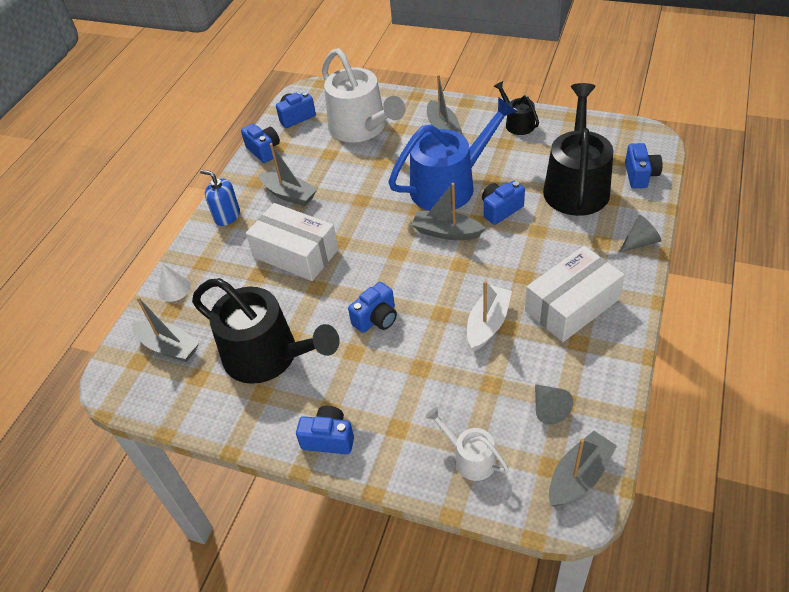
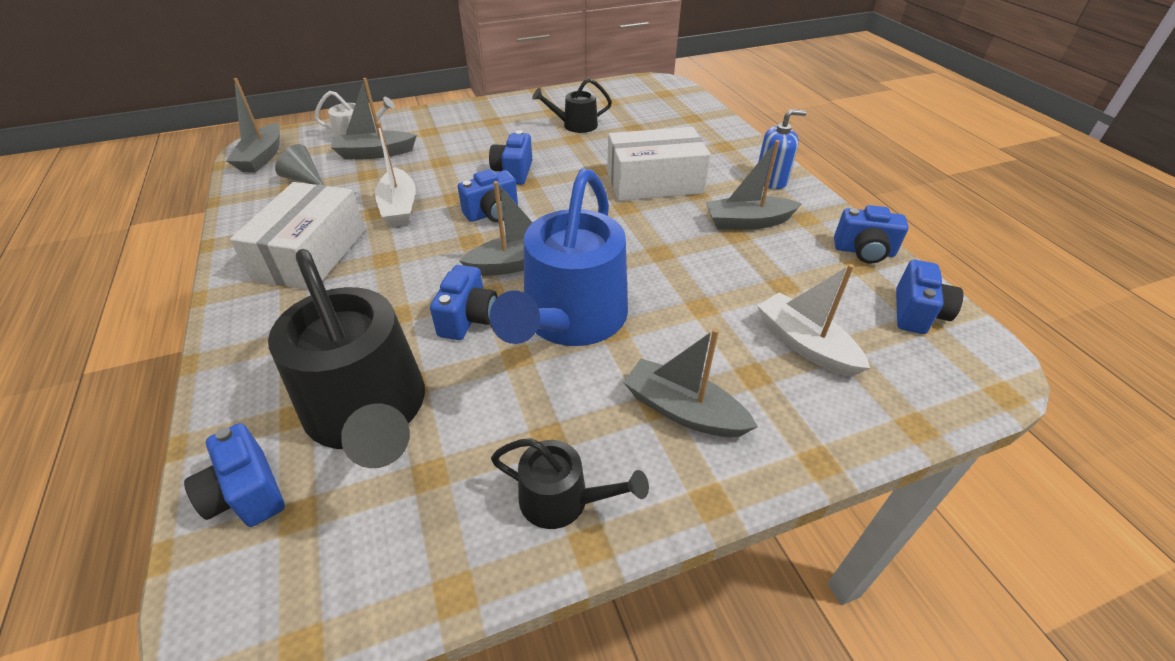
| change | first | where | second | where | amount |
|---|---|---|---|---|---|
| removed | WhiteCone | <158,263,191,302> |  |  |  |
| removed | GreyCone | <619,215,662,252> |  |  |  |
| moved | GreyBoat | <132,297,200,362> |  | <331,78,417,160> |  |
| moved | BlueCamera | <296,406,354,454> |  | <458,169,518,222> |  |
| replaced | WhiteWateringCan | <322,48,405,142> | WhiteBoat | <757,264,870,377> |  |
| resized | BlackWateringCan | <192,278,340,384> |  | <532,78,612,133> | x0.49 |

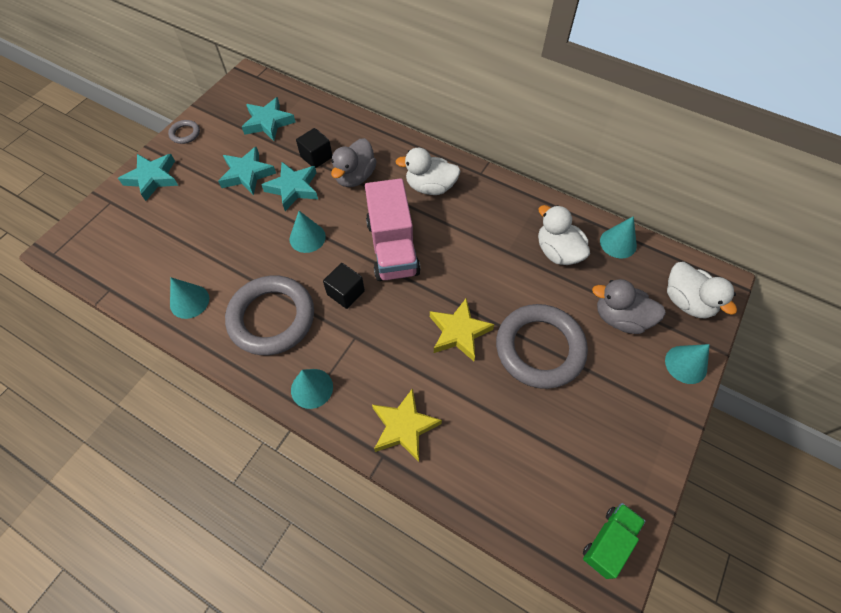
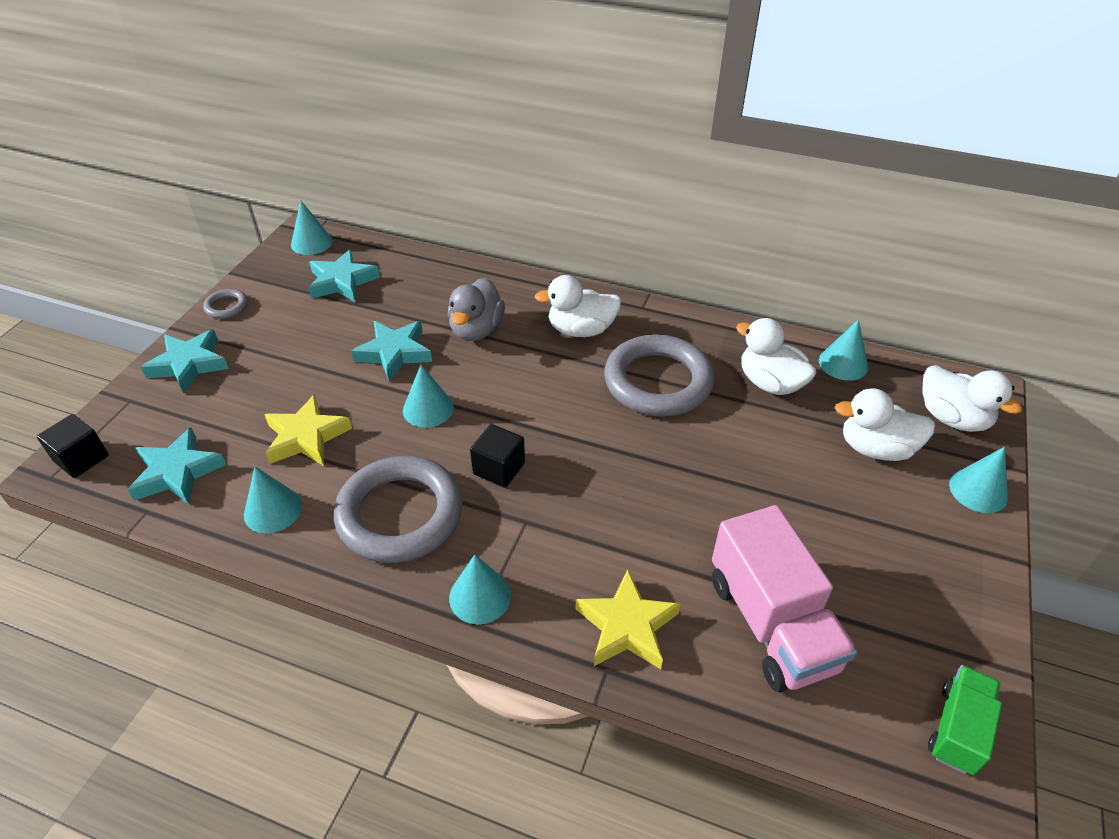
| change | first | where | second | where | amount |
|---|---|---|---|---|---|
| added |  |  | TurquoiseCone | <291,200,333,255> |  |
| moved | TurquoiseStar | <218,147,276,195> |  | <128,427,226,504> |  |
| moved | BlackCube | <296,128,332,169> |  | <37,414,109,478> |  |
| moved | PinkTruck | <365,178,421,281> |  | <712,505,857,692> |  |
| moved | YellowStar | <430,298,494,361> |  | <264,394,352,466> |  |
| moved | GreyRing | <496,304,588,389> |  | <604,334,715,417> |  |
| recoloured | GreyDuck | <592,279,666,334> | WhiteDuck | <835,388,935,461> |  |

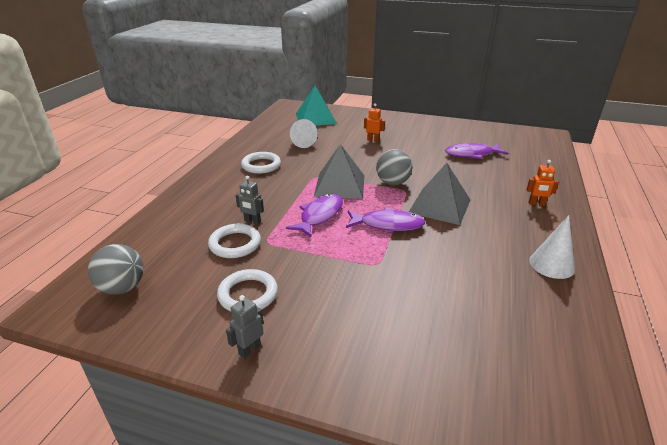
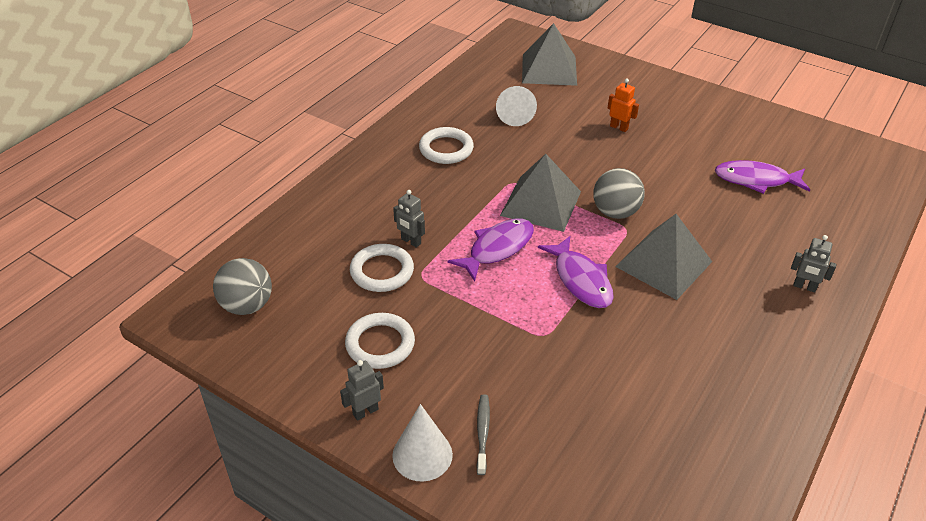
| change | first | where | second | where | amount |
|---|---|---|---|---|---|
| added |  |  | GreyToothbrush | <477,394,490,475> |  |
| moved | WhiteCone | <529,215,575,279> |  | <392,404,453,482> |  |
| recoloured | TurquoisePyramid | <296,86,337,126> | GreyPyramid | <522,23,577,86> |  |
| recoloured | OrangeRobot | <526,160,559,206> | GreyRobot | <791,235,837,293> |  |
| turned | PurpleFish | <346,207,426,231> |  | <538,236,614,308> | 45 degrees clockwise |

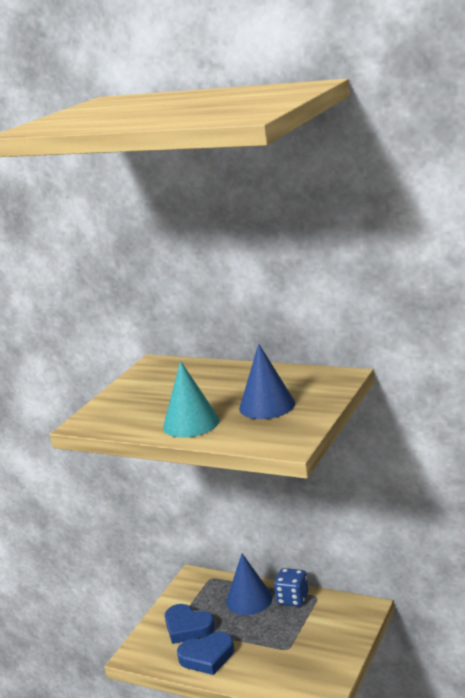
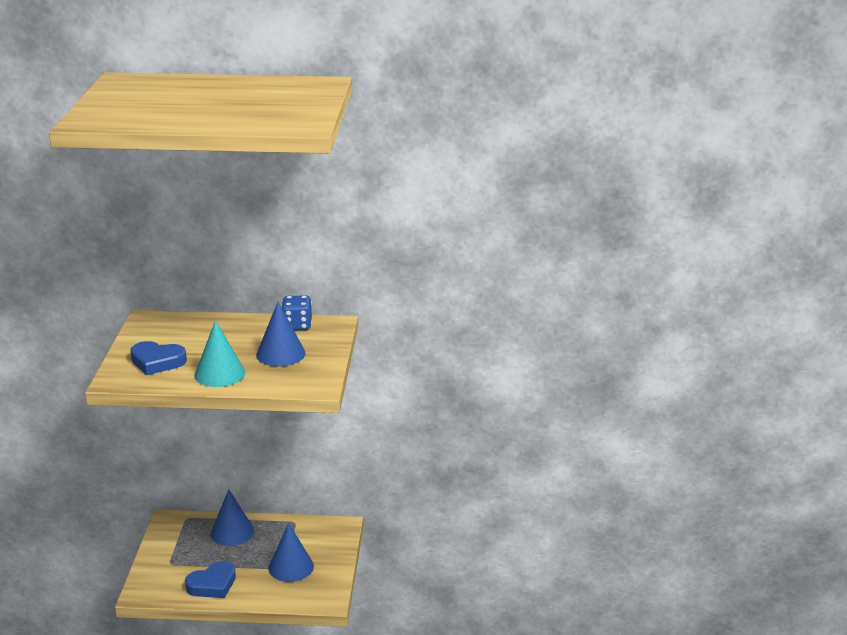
| change | first | where | second | where | amount |
|---|---|---|---|---|---|
| added |  |  | BlueCone | <269,523,314,582> |  |
| moved | BlueHeart | <165,604,215,644> |  | <130,341,187,375> |  |
| moved | BlueDice | <274,568,308,607> |  | <282,296,312,330> |  |

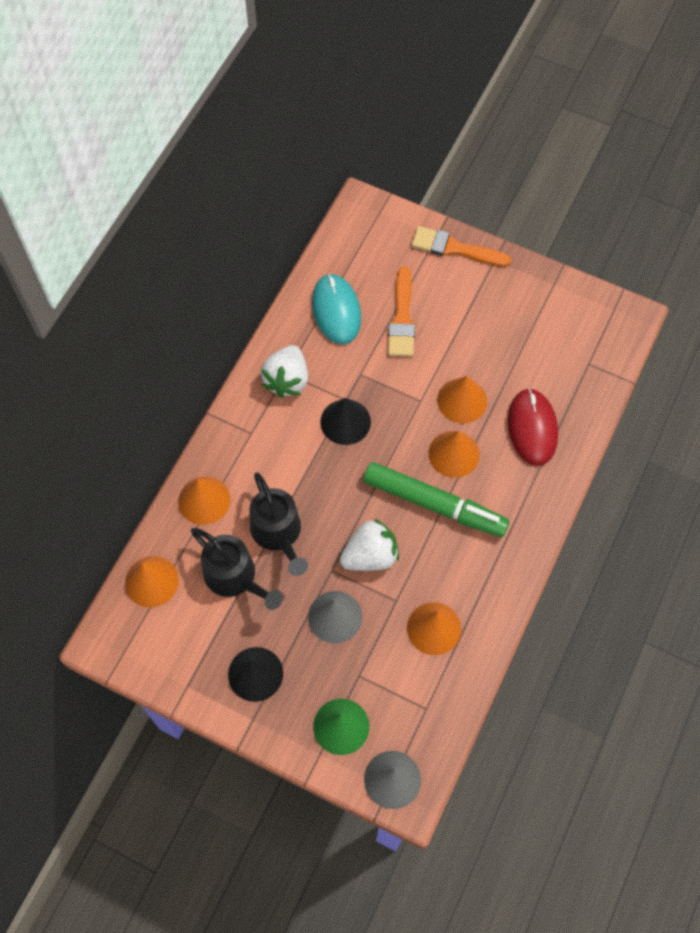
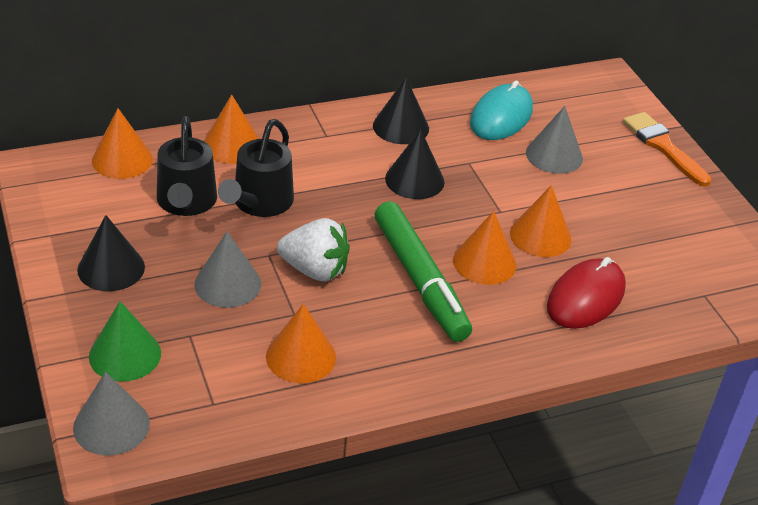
| change | first | where | second | where | amount |
|---|---|---|---|---|---|
| replaced | WhiteStrawberry | <261,345,308,398> | BlackCone | <373,77,429,144> |  |
| replaced | OrangeBrush | <388,267,415,357> | GreyCone | <526,106,583,174> |  |

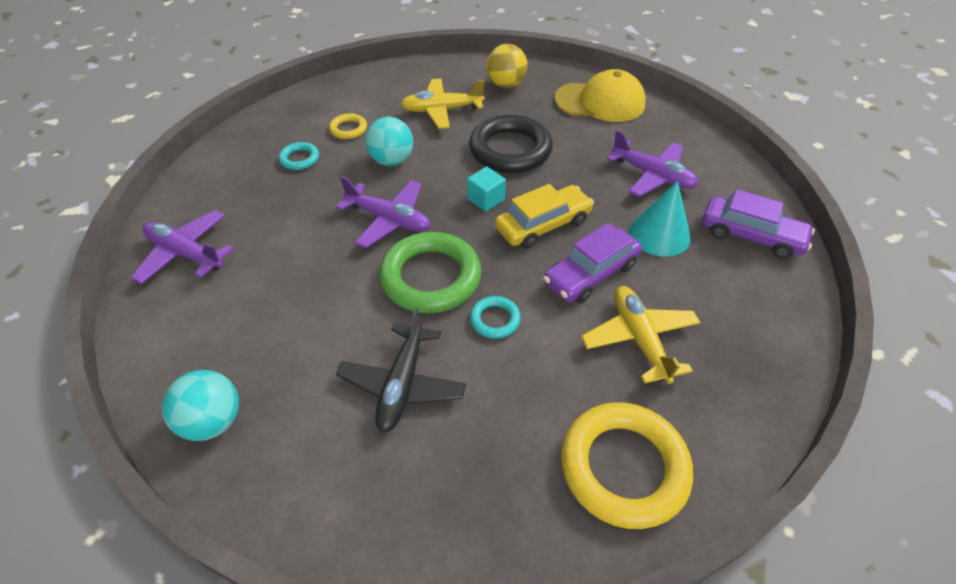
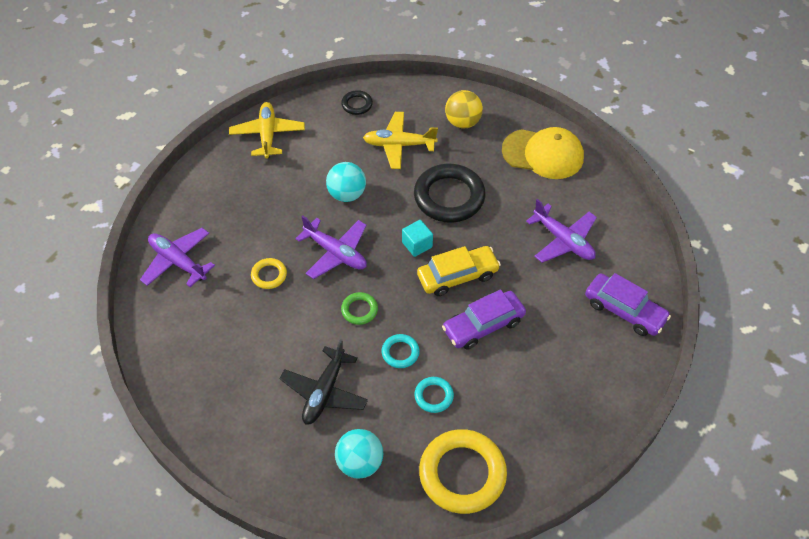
| change | first | where | second | where | amount |
|---|---|---|---|---|---|
| removed | TurquoiseCone | <629,181,691,257> |  |  |  |
| added |  |  | BlackRing | <341,90,373,115> |  |
| moved | TurquoiseBall | <162,370,239,441> |  | <335,429,384,479> |  |
| moved | TurquoiseRing | <279,142,319,170> |  | <414,377,454,413> |  |
| moved | YellowRing | <329,113,367,139> |  | <251,258,287,289> |  |
| moved | YellowPlane | <581,286,701,384> |  | <229,102,305,159> |  |
| resized | GreenRing | <379,232,481,313> |  | <341,292,378,325> | x0.47 |

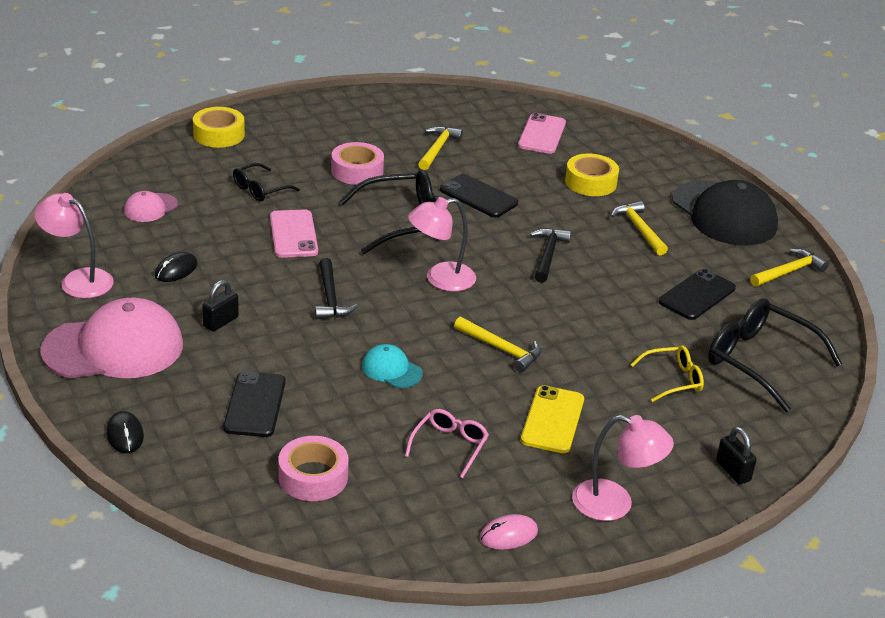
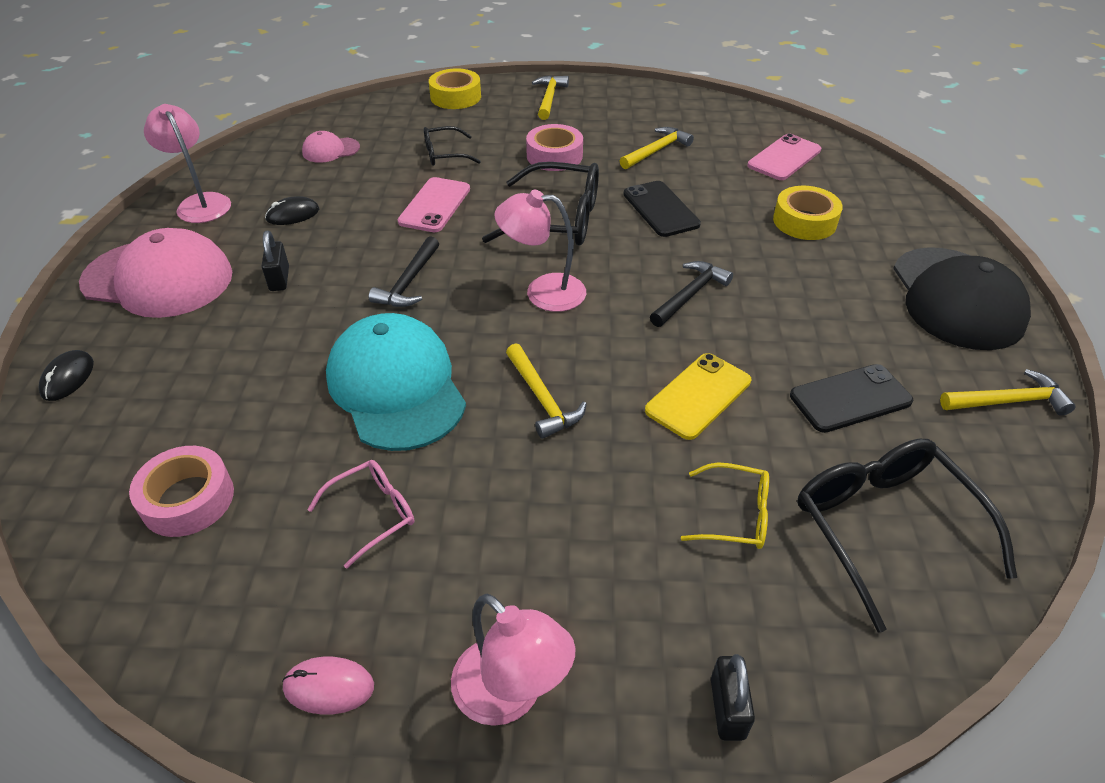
| change | first | where | second | where | amount |
|---|---|---|---|---|---|
| removed | BlackPhone | <223,371,286,437> |  |  |  |
| moved | YellowPhone | <521,385,584,453> |  | <645,353,751,440> |  |
| moved | YellowHammer | <611,201,668,255> |  | <532,75,569,120> |  |
| turned | BlackPadlock | <202,280,239,332> |  | <262,231,289,291> | 75 degrees counterclockwise |
| resized | TurquoiseCap | <362,344,423,388> |  | <326,313,466,451> | x2.16 |

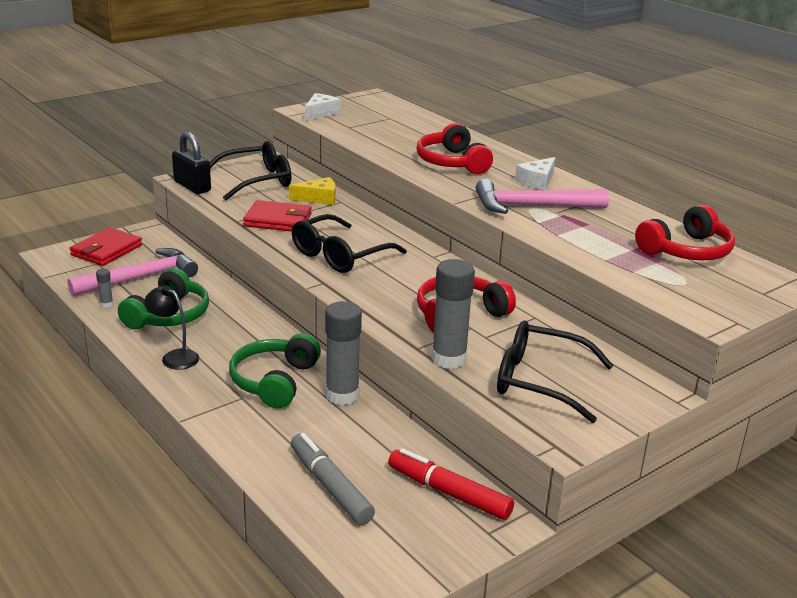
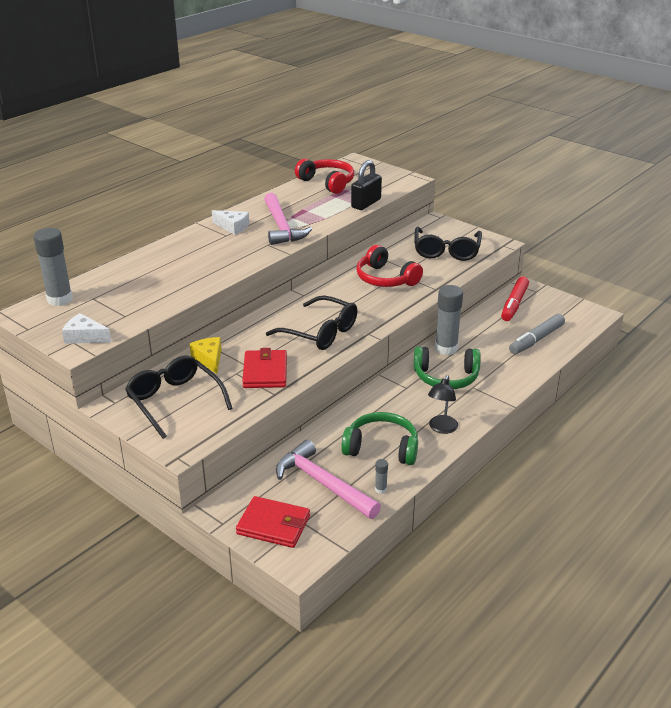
| change | first | where | second | where | amount |
|---|---|---|---|---|---|
| removed | RedHeadphones | <416,123,493,174> |  |  |  |
| moved | BlackPadlock | <172,132,211,194> |  | <351,160,382,210> |  |
| moved | GreyGlueStick | <432,259,475,369> |  | <33,228,73,306> |  |

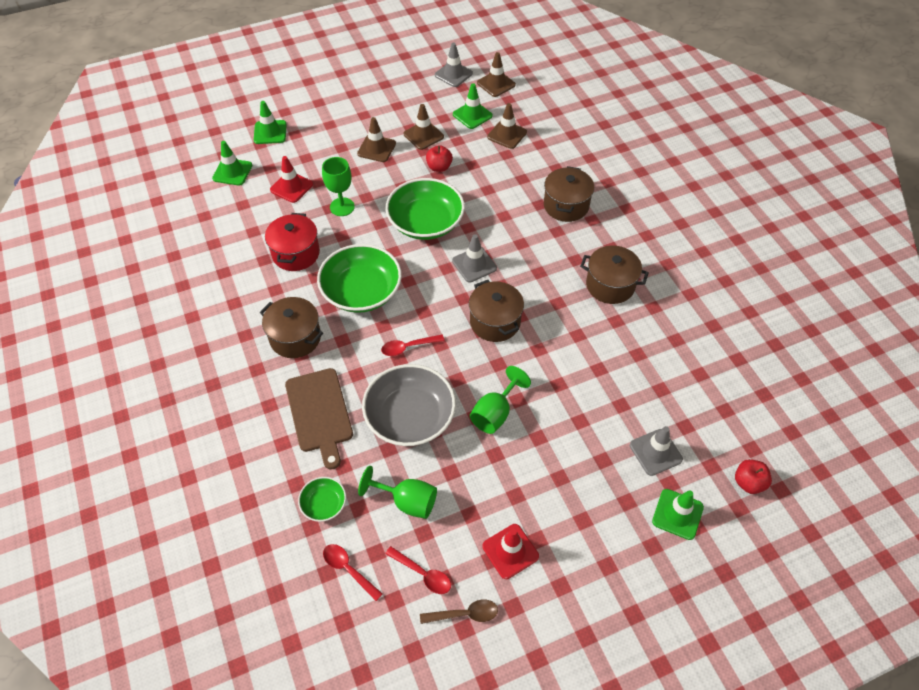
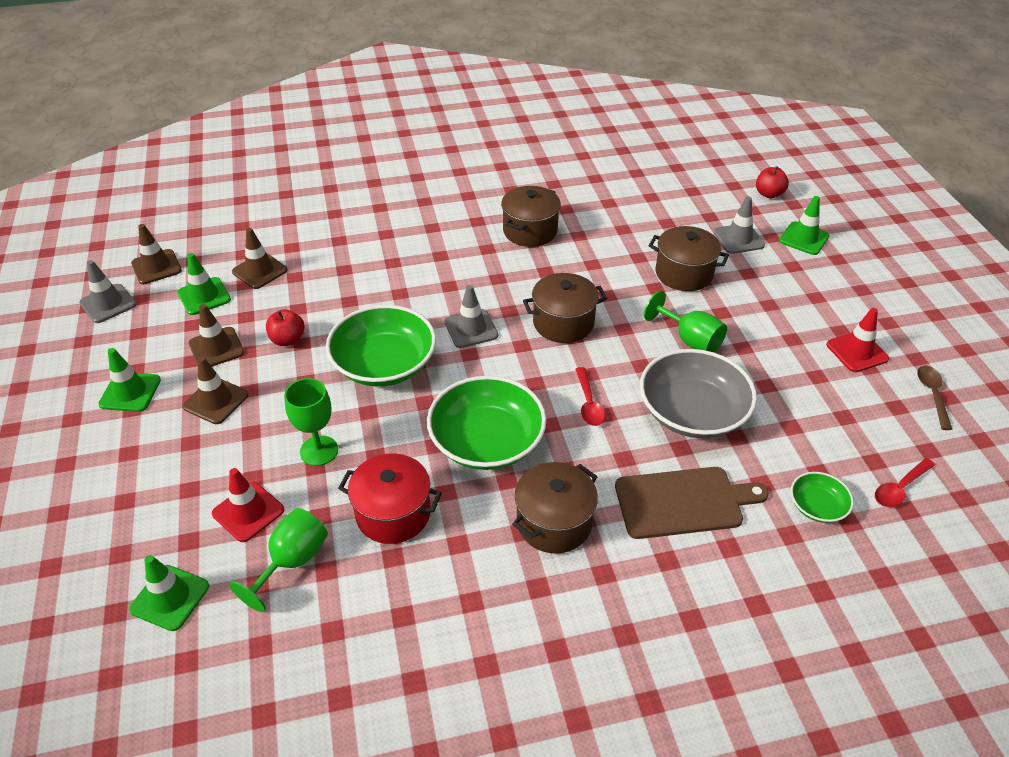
| change | first | where | second | where | amount |
|---|---|---|---|---|---|
| removed | RedSpoon | <385,546,451,594> |  |  |  |
| moved | GreenTrafficCone | <254,101,287,144> |  | <98,348,161,412> |  |
| moved | GreenGoblet | <358,466,437,519> |  | <229,508,328,612> |  |
| moved | BrownPot | <544,166,594,222> |  | <649,226,729,291> |  |

